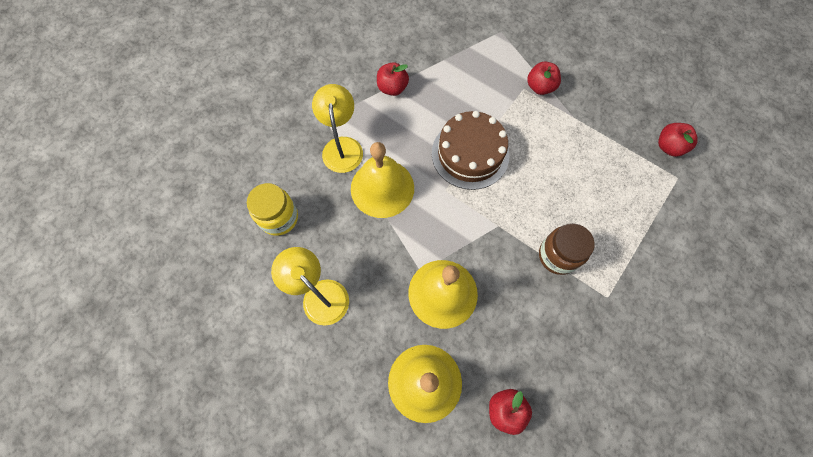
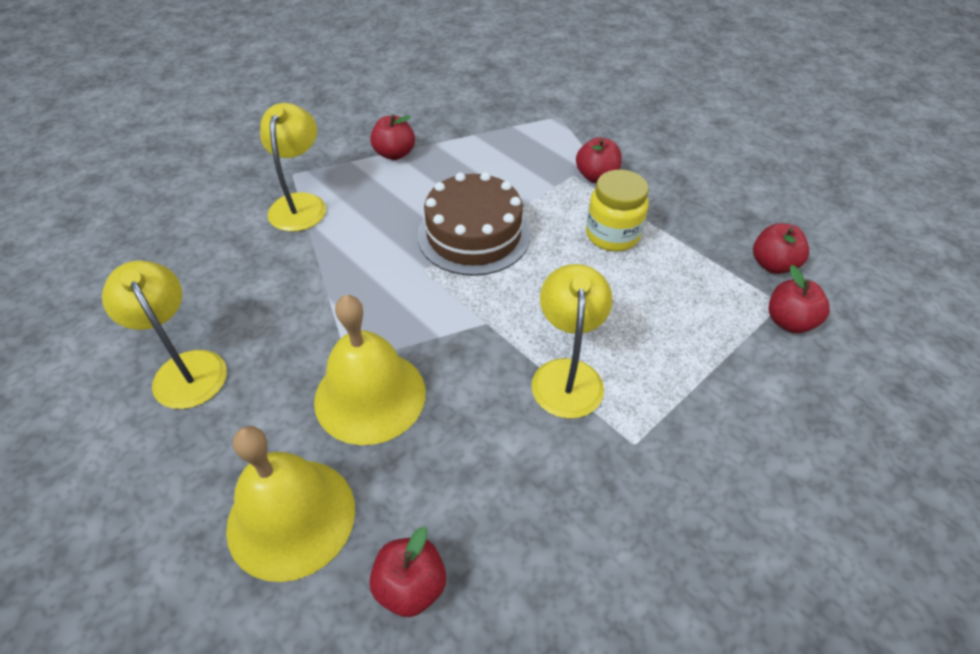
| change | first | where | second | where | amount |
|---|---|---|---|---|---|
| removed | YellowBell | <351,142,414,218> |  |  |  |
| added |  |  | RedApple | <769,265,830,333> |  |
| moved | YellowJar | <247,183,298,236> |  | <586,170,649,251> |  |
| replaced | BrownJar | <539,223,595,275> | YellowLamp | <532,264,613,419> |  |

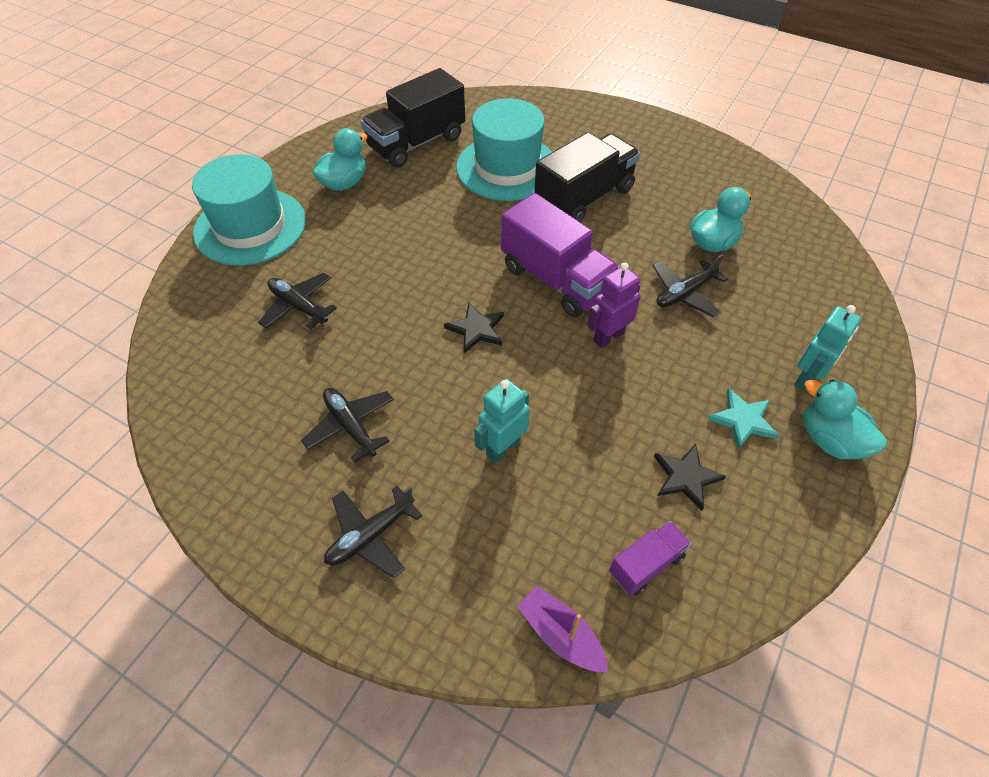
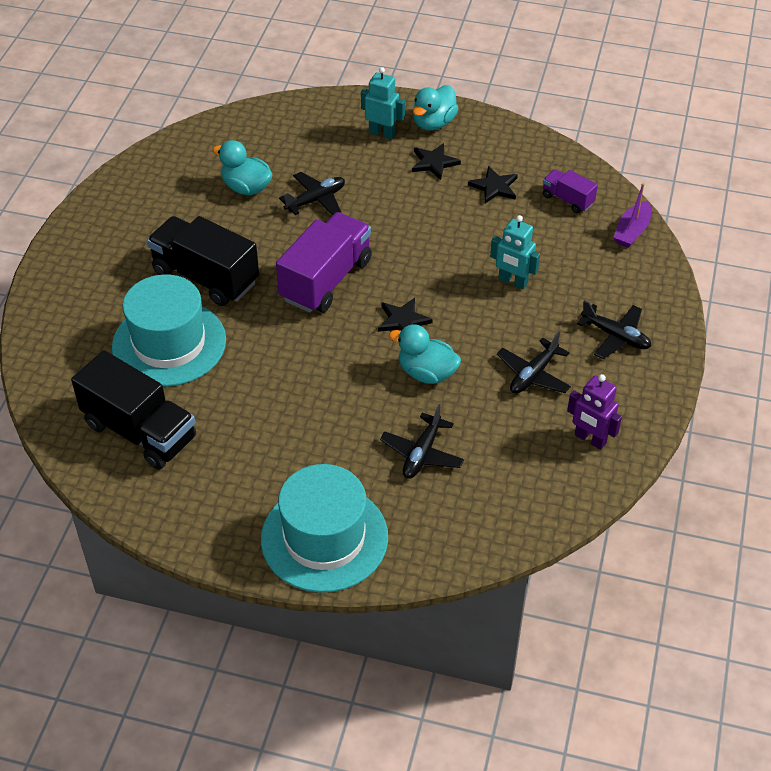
| change | first | where | second | where | amount |
|---|---|---|---|---|---|
| moved | TurquoiseDuck | <313,128,368,191> |  | <389,324,461,384> |  |
| moved | PurpleRobot | <587,262,641,348> |  | <567,374,622,450> |  |
| recoloured | TurquoiseStar | <708,389,779,449> | BlackStar | <412,143,461,180> |  |
| turned | BlackPlane | <652,254,728,317> |  | <279,172,345,215> | 75 degrees counterclockwise |

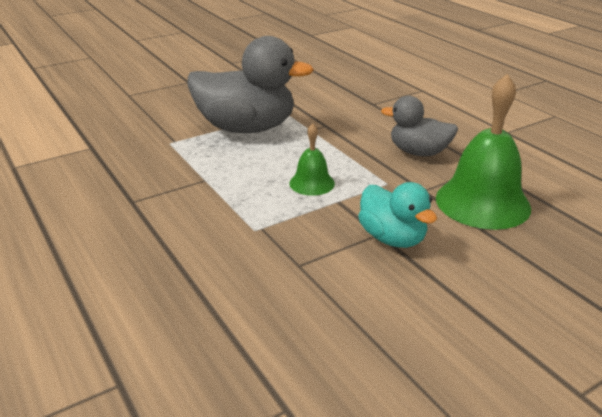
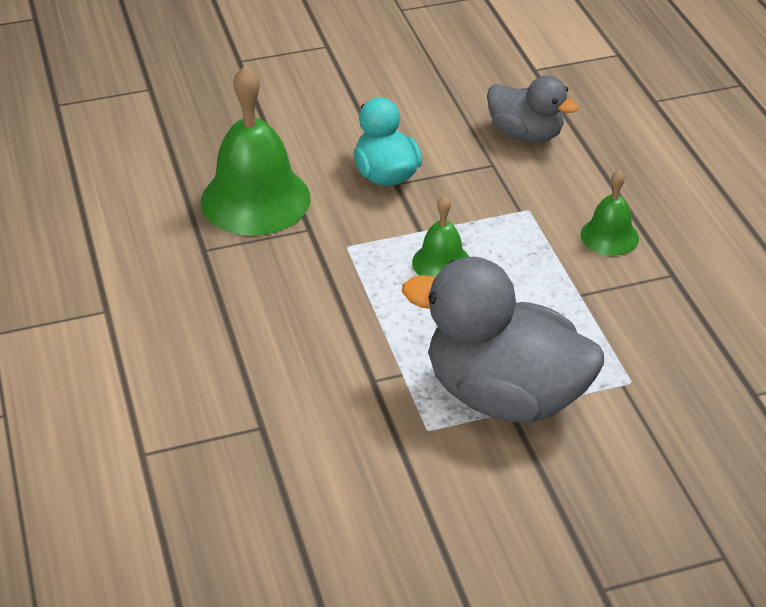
| change | first | where | second | where | amount |
|---|---|---|---|---|---|
| added |  |  | GreenBell | <581,169,639,256> |  |
| moved | GreyDuck | <381,96,458,156> |  | <487,75,579,143> |  |

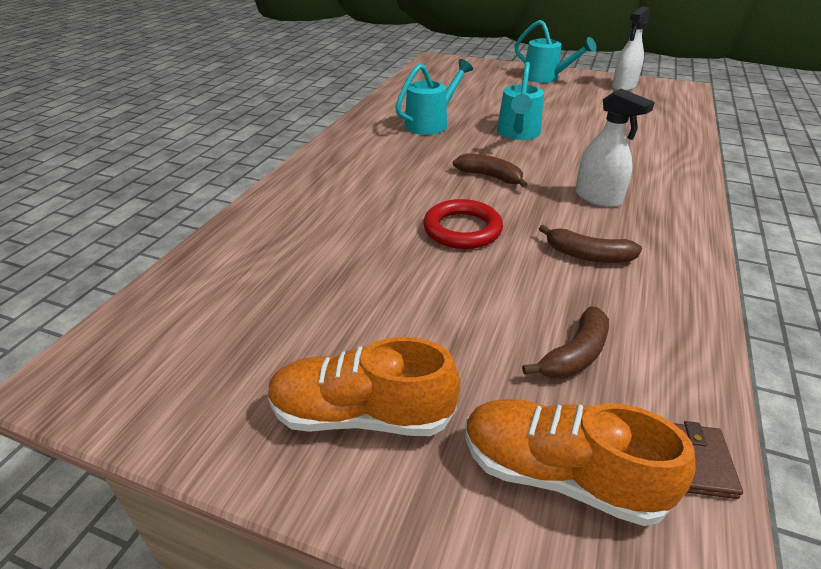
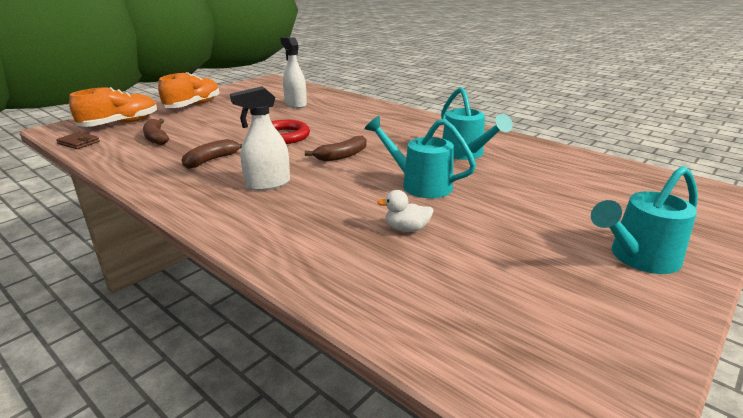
| change | first | where | second | where | amount |
|---|---|---|---|---|---|
| added |  |  | WhiteDuck | <377,190,434,232> |  |
| moved | WhiteSprayBottle | <612,7,650,91> |  | <280,37,307,108> |  |

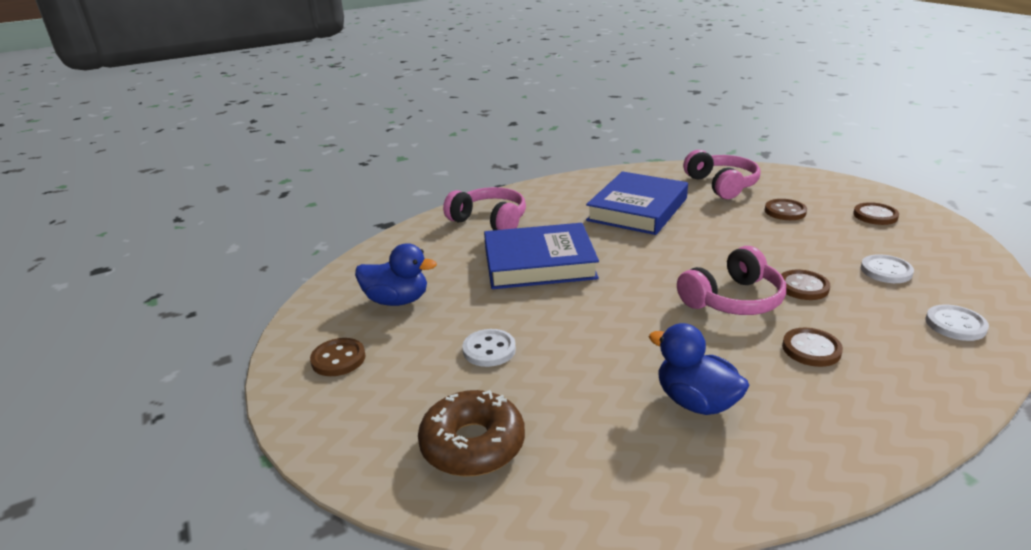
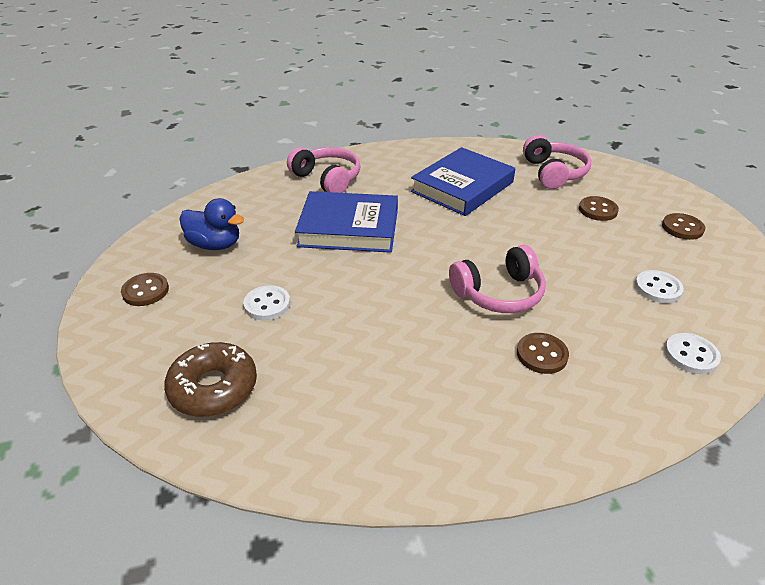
| change | first | where | second | where | amount |
|---|---|---|---|---|---|
| removed | BlueDuck | <649,323,749,415> |  |  |  |
| removed | BrownButton | <781,270,830,300> |  |  |  |

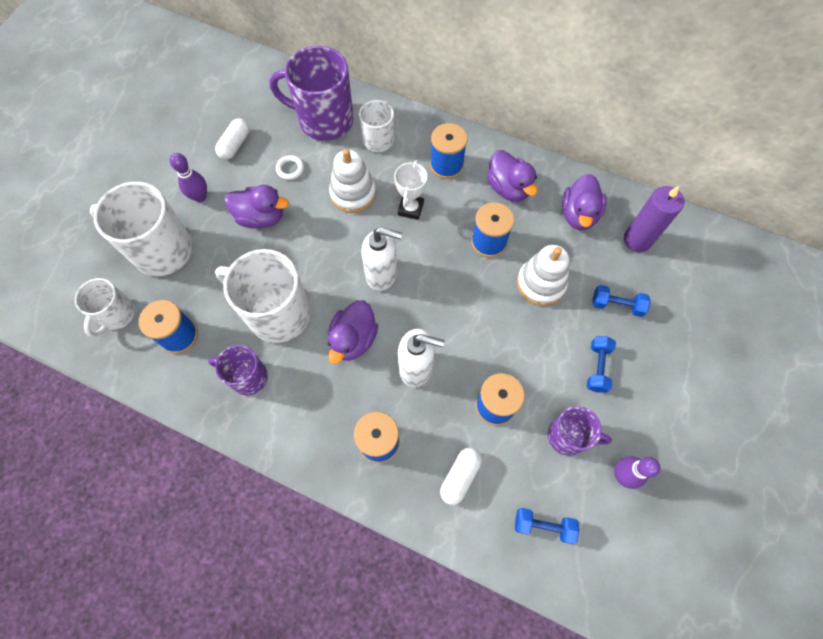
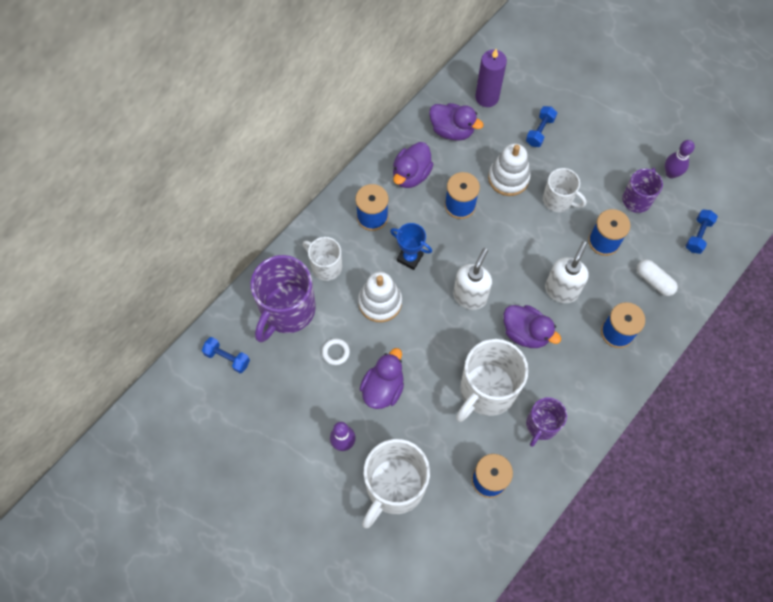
| change | first | where | second | where | amount |
|---|---|---|---|---|---|
| removed | WhiteCapsule | <215,118,250,160> |  |  |  |
| moved | WhiteMug | <75,278,135,337> |  | <543,168,586,212> |  |
| moved | BlueDumbbell | <587,336,616,393> |  | <202,337,250,373> |  |
| recoloured | WhiteTrophy | <394,160,427,220> | BlueTrophy | <390,223,432,270> |  |
| turned | PurpleDuck | <487,150,538,202> |  | <393,142,434,188> | 135 degrees clockwise |

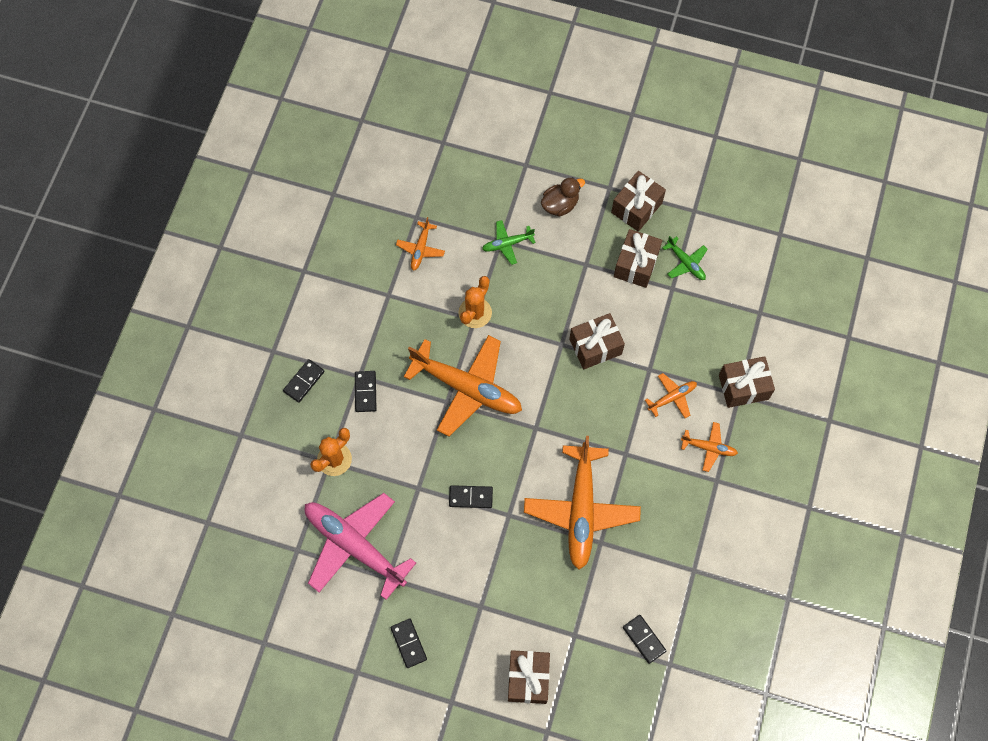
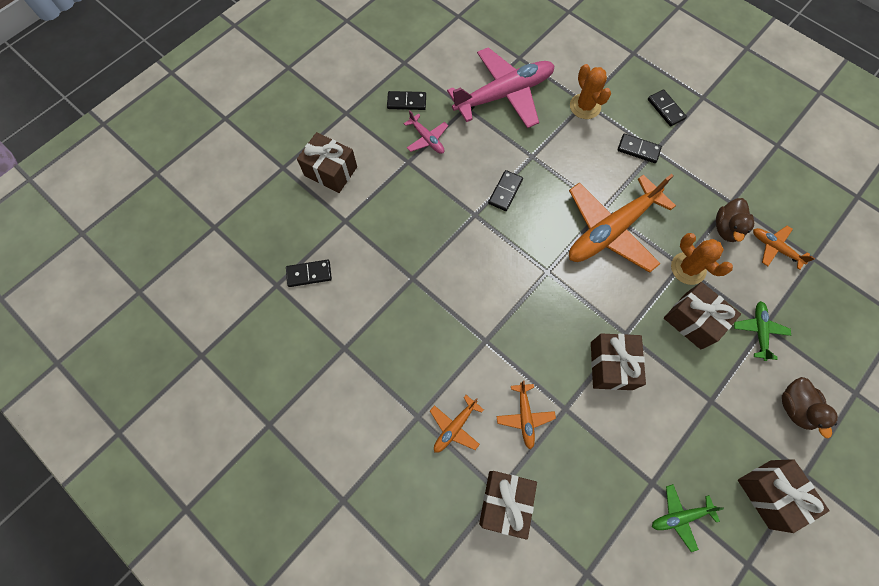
| change | first | where | second | where | amount |
|---|---|---|---|---|---|
| removed | OrangePlane | <524,436,641,570> |  |  |  |
| added |  |  | PinkPlane | <404,110,448,154> |  |
| added |  |  | BrownDuck | <716,198,754,242> |  |
| moved | BrownGift | <614,229,662,288> |  | <664,282,741,350> |  |

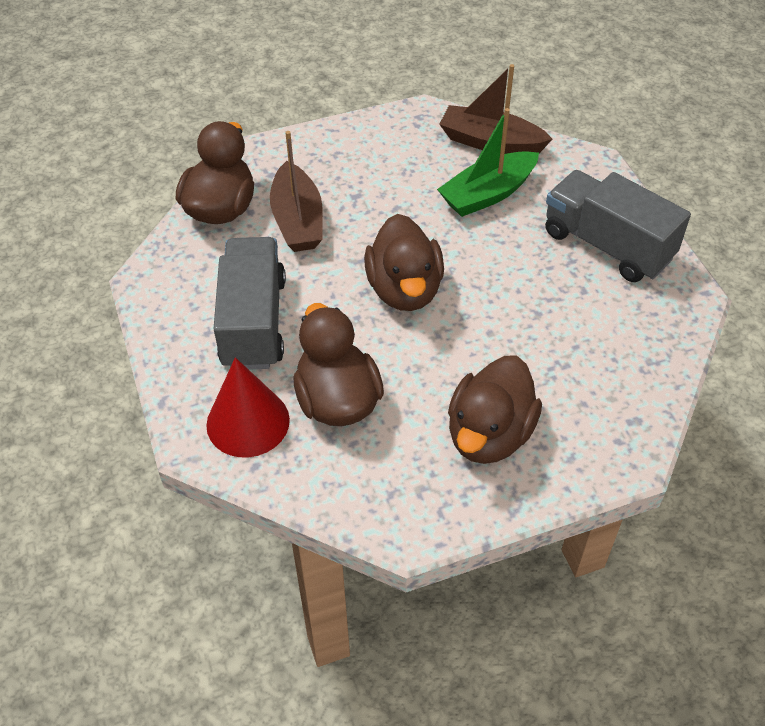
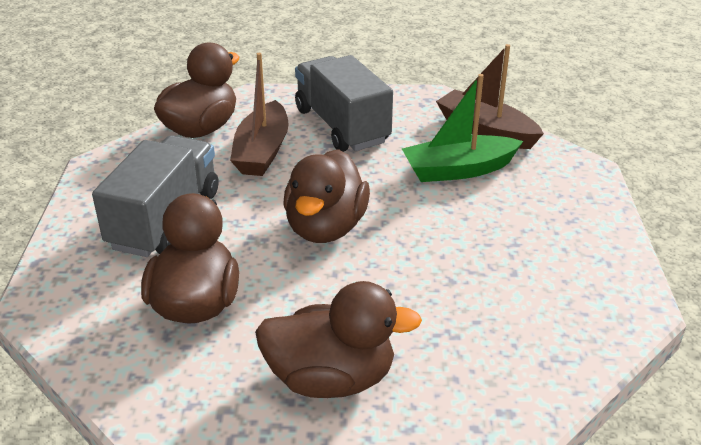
| change | first | where | second | where | amount |
|---|---|---|---|---|---|
| removed | RedCone | <206,357,290,457> |  |  |  |
| moved | GreyTruck | <545,170,691,282> |  | <295,55,393,152> |  |
| turned | BrownDuck | <448,356,542,464> |  | <255,281,422,398> | 135 degrees counterclockwise |

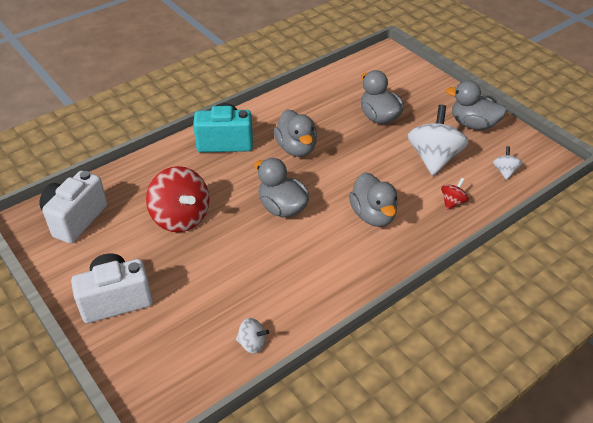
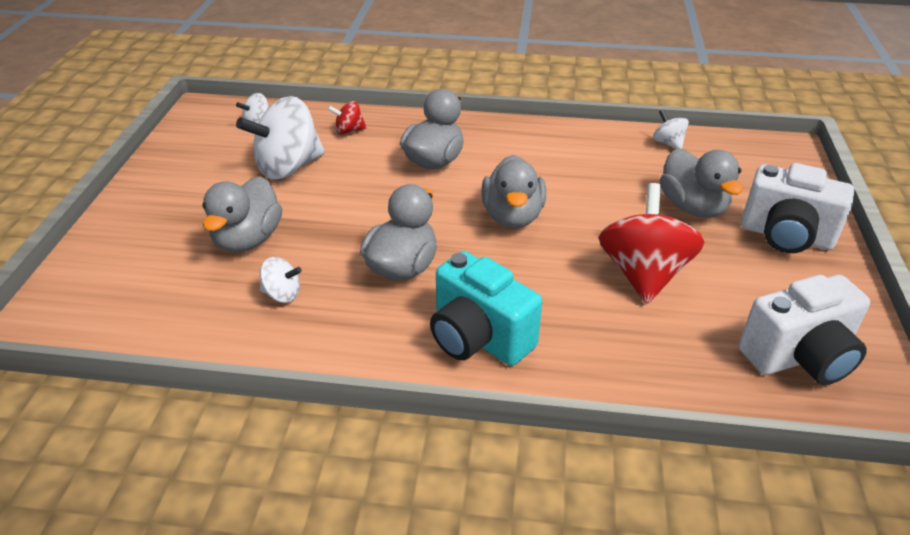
| change | first | where | second | where | amount |
|---|---|---|---|---|---|
| added |  |  | WhiteSpinningTop | <260,257,302,303> |  |
| moved | GreyDuck | <446,80,507,130> |  | <660,148,743,218> |  |

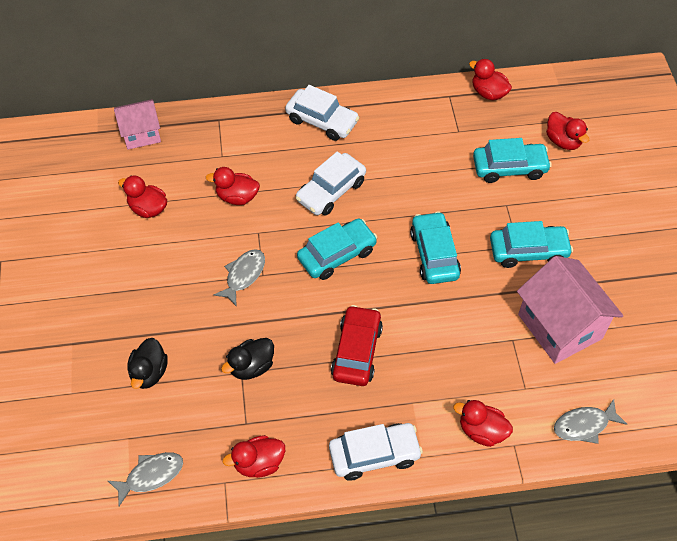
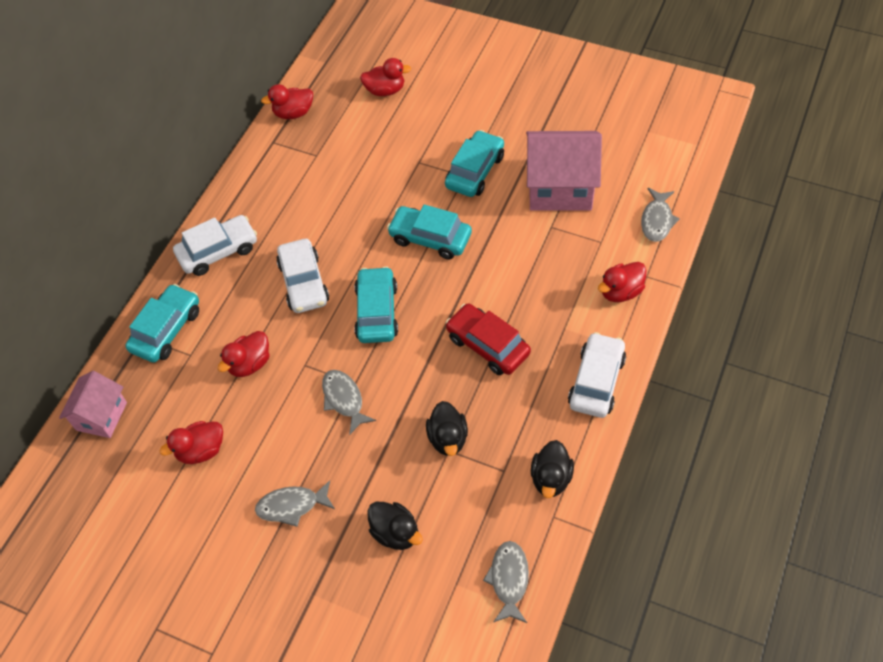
| change | first | where | second | where | amount |
|---|---|---|---|---|---|
| added |  |  | GreyFish | <255,480,335,527> |  |
| moved | TurquoiseCar | <473,138,552,183> |  | <126,284,199,363> |  |
| recoloured | RedDuck | <223,435,285,478> | BlackDuck | <531,440,574,498> |  |

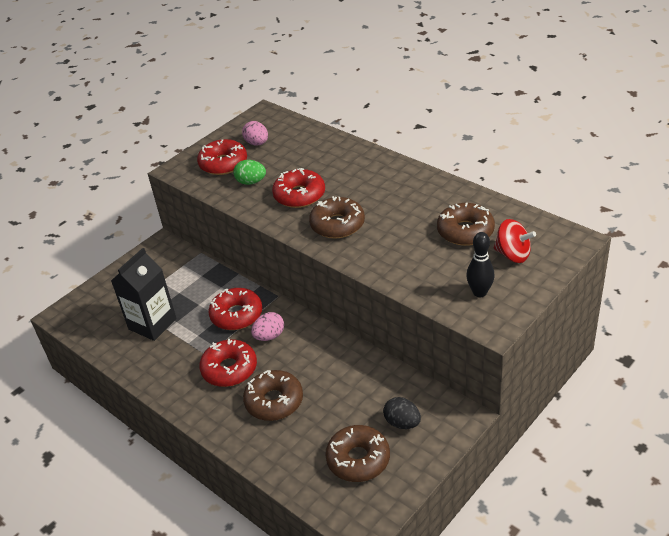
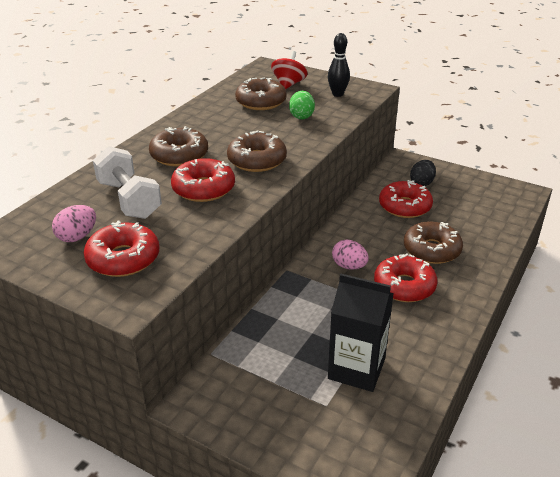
| change | first | where | second | where | amount |
|---|---|---|---|---|---|
| added |  |  | WhiteDumbbell | <93,146,162,219> |  |
| moved | RedDonut | <208,288,262,330> |  | <379,180,433,218> |  |
| moved | GreenEgg | <233,160,266,185> |  | <289,91,315,119> |  |
| moved | BrownDonut | <325,425,390,482> |  | <149,126,208,167> |  |

